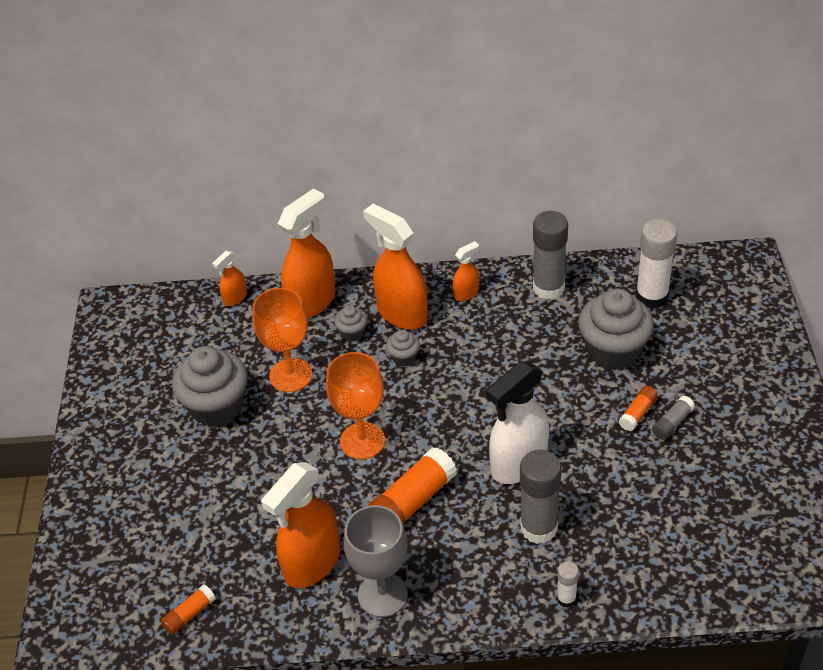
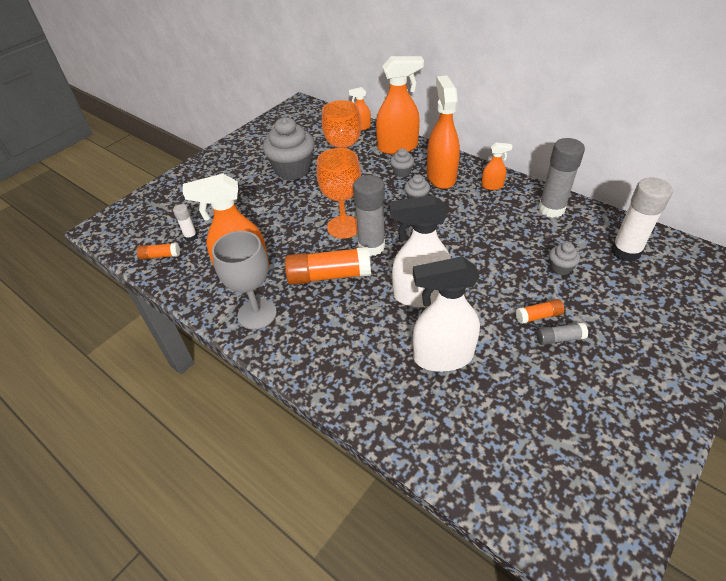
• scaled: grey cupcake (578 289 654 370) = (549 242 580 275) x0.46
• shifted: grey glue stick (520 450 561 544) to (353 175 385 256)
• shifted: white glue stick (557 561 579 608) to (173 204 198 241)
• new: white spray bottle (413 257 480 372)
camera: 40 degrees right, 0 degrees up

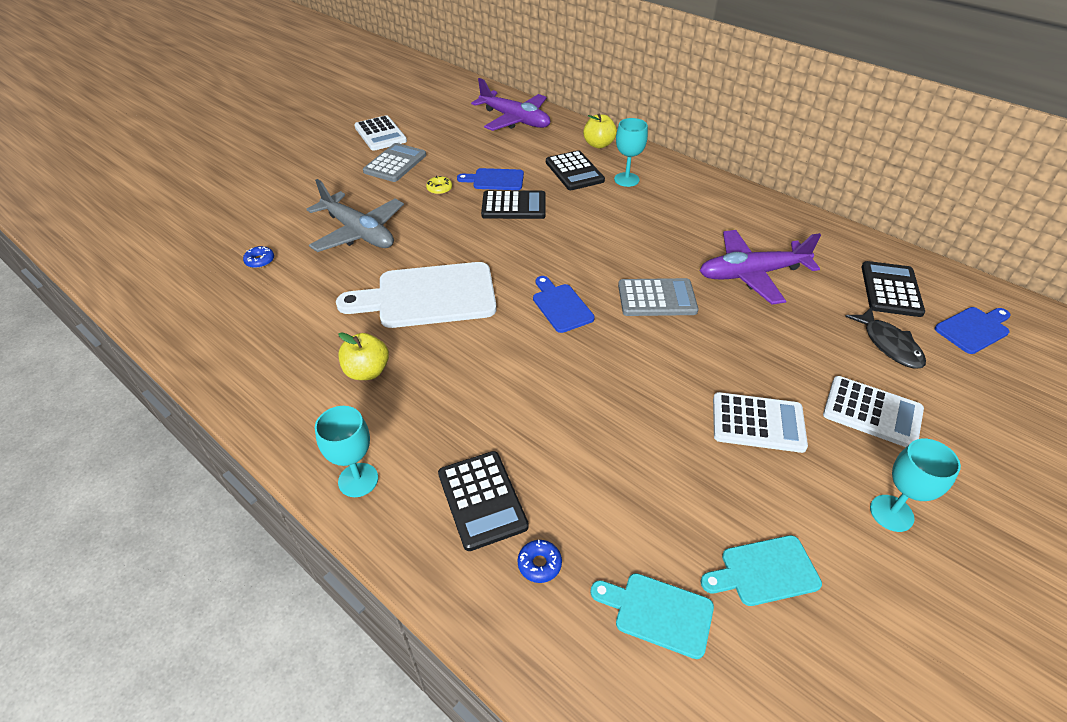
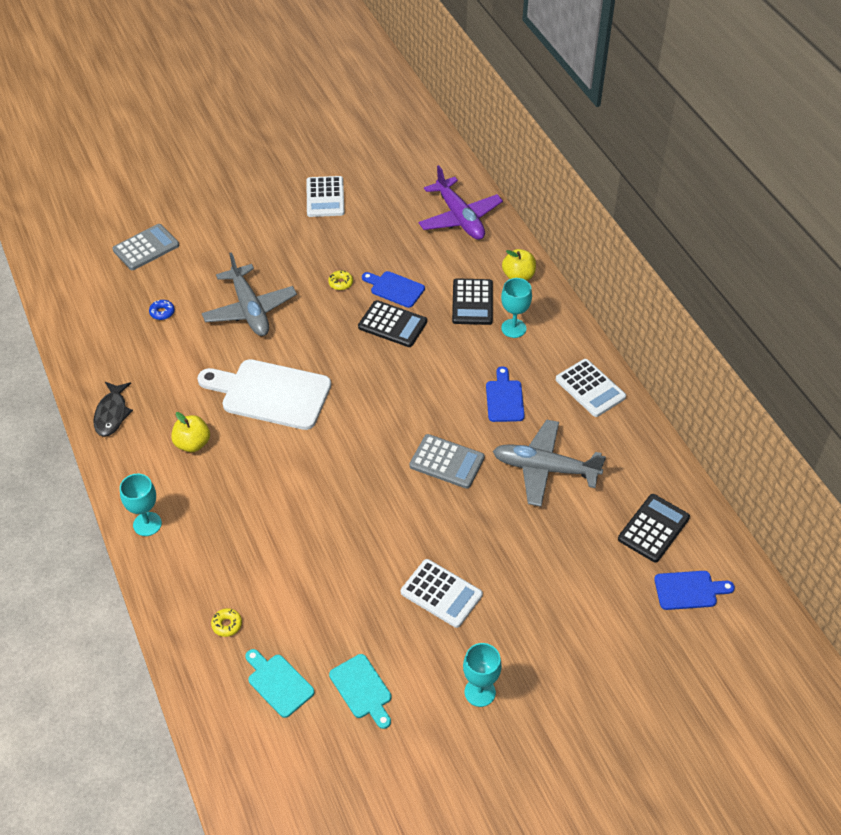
• shifted: grey calculator (363 143 426 182) to (112 224 179 270)
• repainted: purple plane (700 230 821 305) to grey plane (493 419 606 507)
• shifted: blue cutting board (533 276 595 333) to (486 366 525 422)
• shifted: black fish (845 307 926 369) to (93 382 133 437)
• shifted: white calculator (823 376 924 447) to (556 359 626 417)
• gone: black calculator (438 451 529 551)
• rotated: turquoise cutting board (701 535 822 606) = (329 654 391 729) 135 degrees counterclockwise
• repainted: blue donut (518 540 562 583) to yellow donut (211 608 242 637)
camera: 25 degrees right, 5 degrees up

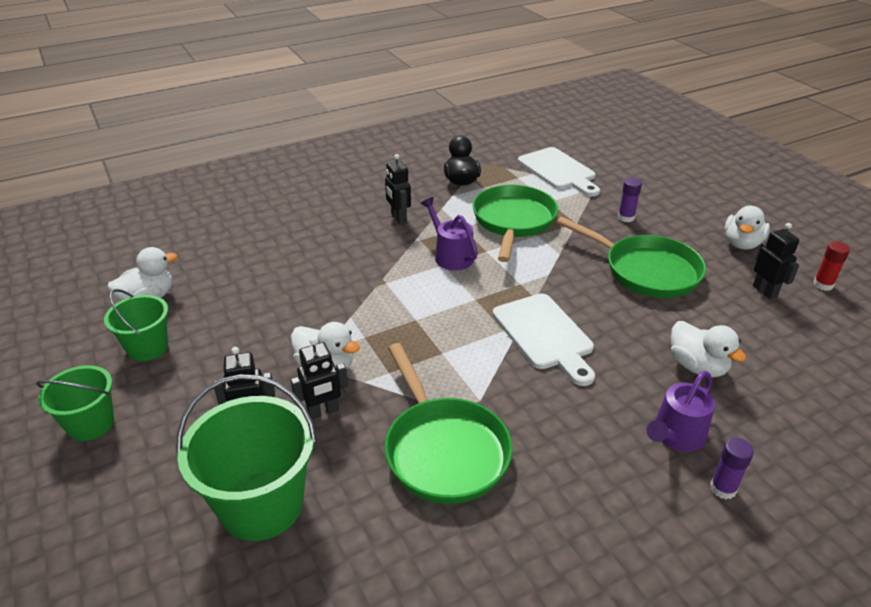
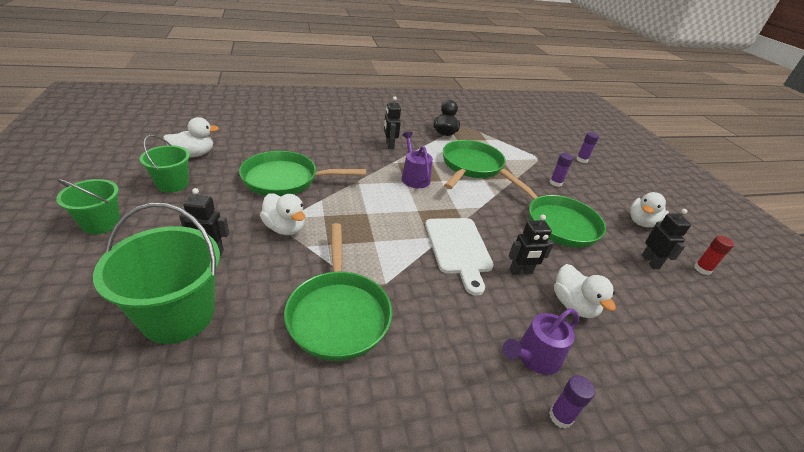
• gone: white cutting board (518 147 600 197)
• shifted: black robot (290 338 348 419) to (508 215 554 275)
• new: purple glue stick (576 132 599 163)
• new: green pan (239 151 366 196)
camera: 10 degrees right, 0 degrees up

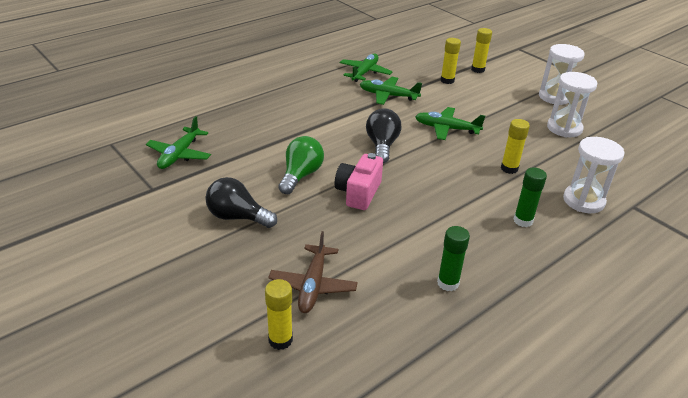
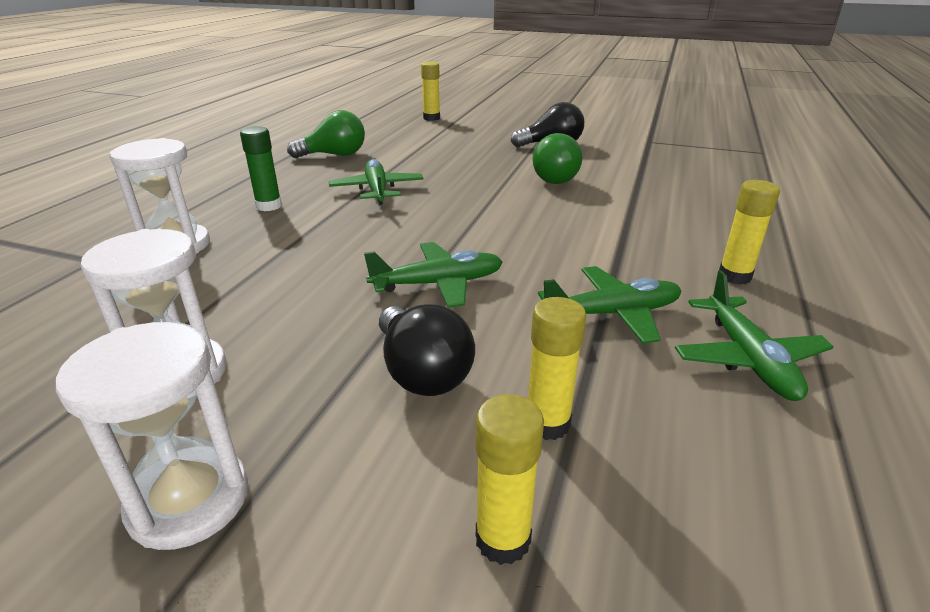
• shifted: black light bulb (366 108 401 163) to (379 304 475 396)
• shifted: green plane (146 116 211 169) to (329 159 424 205)
• shifted: yellow glue stick (501 119 530 174) to (719 180 780 285)
• gone: pink camera (335 153 383 210)
• swapped: green glue stick (437 226 470 291) to green light bulb (287 110 365 158)
• gone: brown plane (268 231 358 313)
camera: 150 degrees right, 5 degrees down

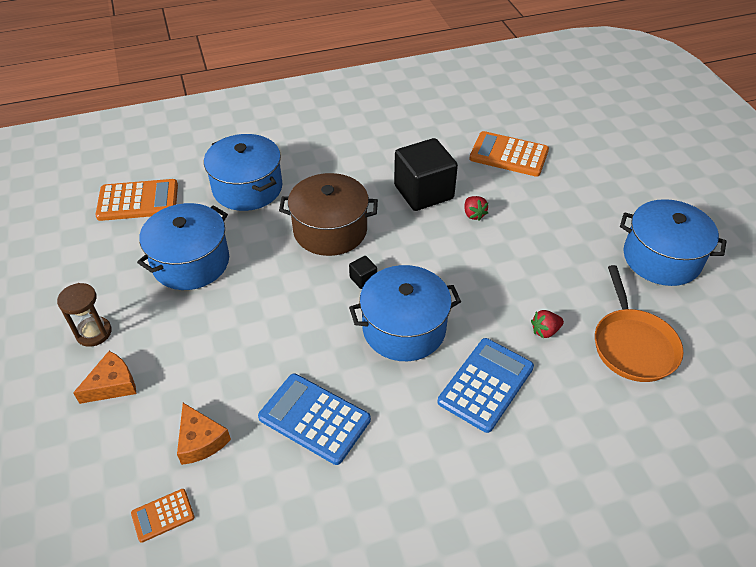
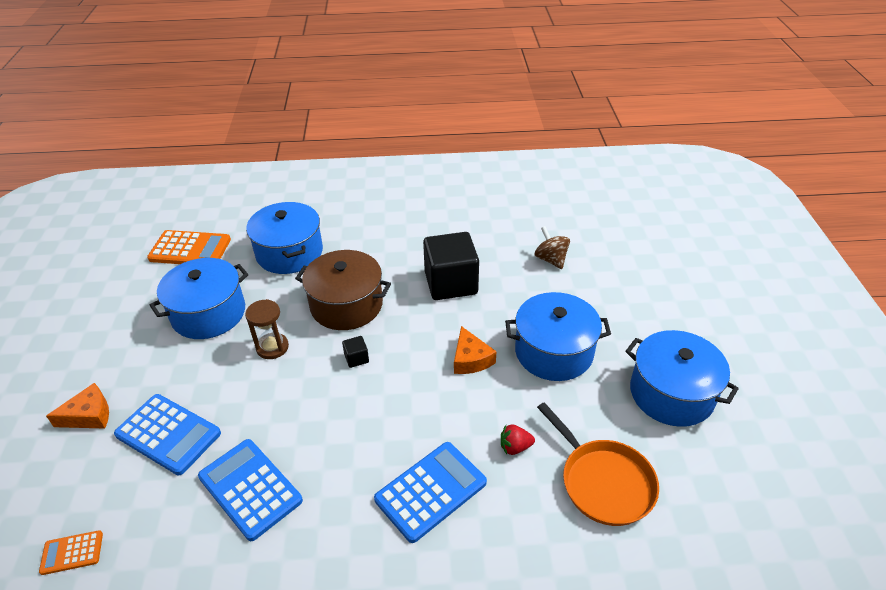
• swapped: orange calculator (469 131 549 177) to brown spinning top (535 226 570 269)
• gone: red strawberry (464 196 488 221)
• shifted: blue pot (349 265 461 361) to (505 292 611 381)
• rotated: orange pan (595 265 684 382) = (537 402 659 526) 45 degrees counterclockwise
• shifted: brown hourglass (57 283 112 347) to (245 299 289 359)
• shifted: orange cheese (177 403 231 465) to (454 326 497 374)
• new: blue calculator (114 394 221 475)
camera: 15 degrees right, 5 degrees down

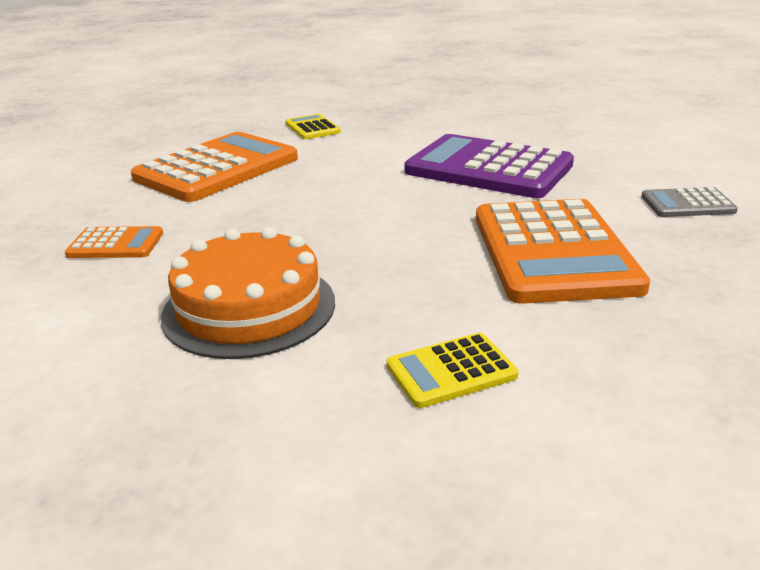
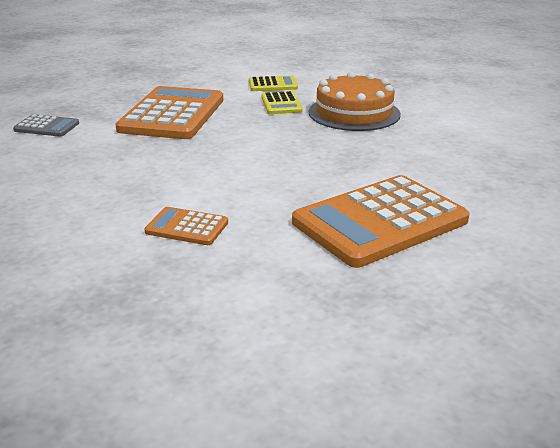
• shifted: yellow calculator (285 114 341 139) to (261 91 303 114)
• gone: purple calculator (405 134 574 198)
• shifted: orange calculator (65 226 163 258) to (144 207 228 245)
camera: 165 degrees left, 0 degrees up

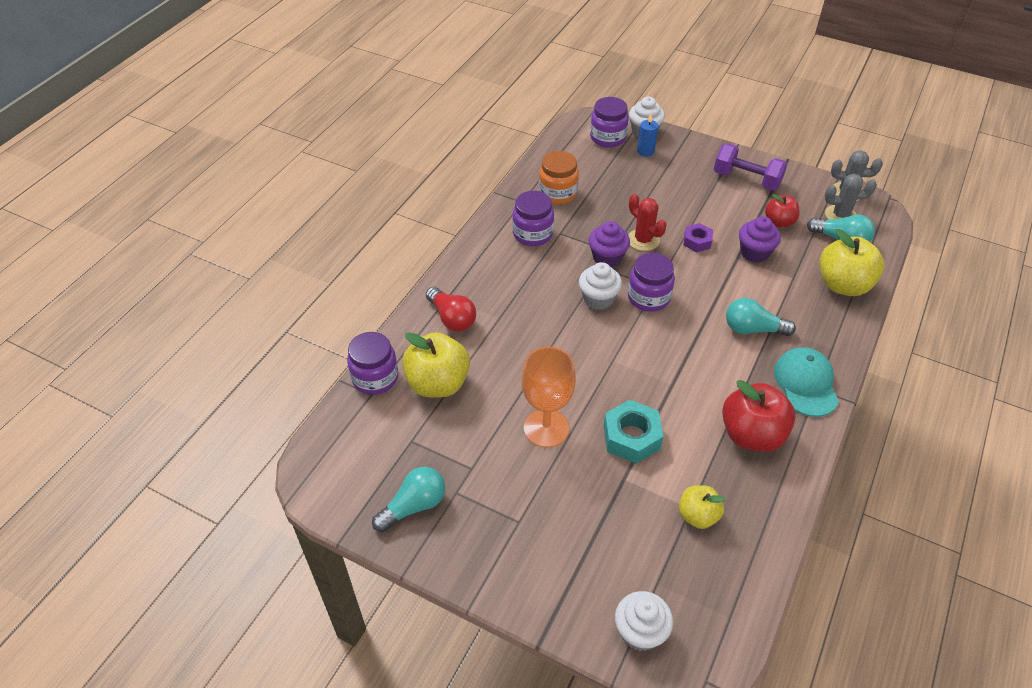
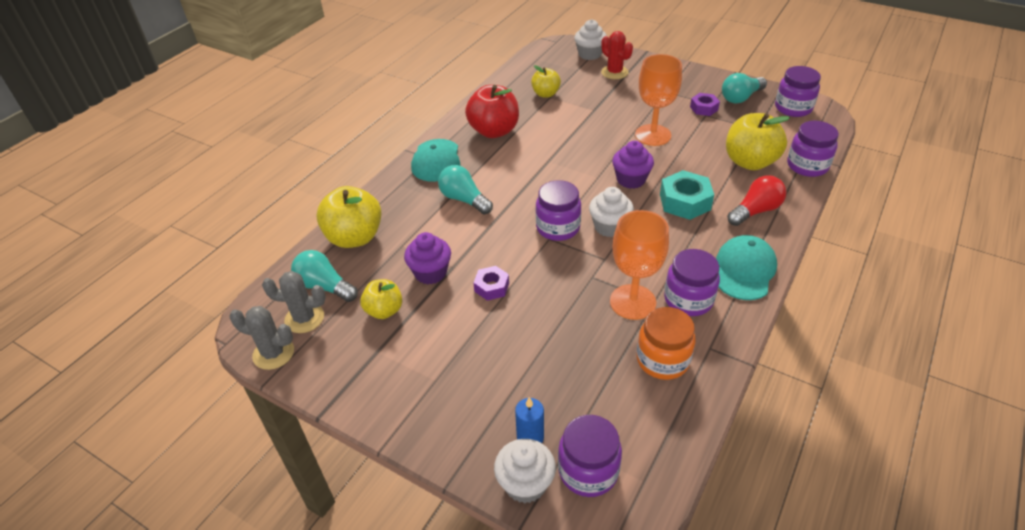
• gone: purple dumbbell (714 143 787 191)
• shifted: red cactus (628 194 667 251) to (601 31 633 79)
• repainted: red apple (765 194 800 228) to yellow apple (360 279 402 319)
• shifted: purple cupcake (589 221 630 267) to (612 141 654 189)
• rotated: red light bulb (426 287 476 332) = (727 175 786 226) 90 degrees clockwise
• rotated: turquoise light bulb (726 298 796 336) = (438 165 493 214) 150 degrees counterclockwise
• shifted: turquoise nut (604 400 664 464) to (660 170 714 220)
• new: purple jar (775 66 821 117)
• new: purple nut (690 93 720 116)
• new: orange goblet (610 210 669 320)
• new: turquoise cap (716 235 777 300)
camera: 175 degrees left, 5 degrees down

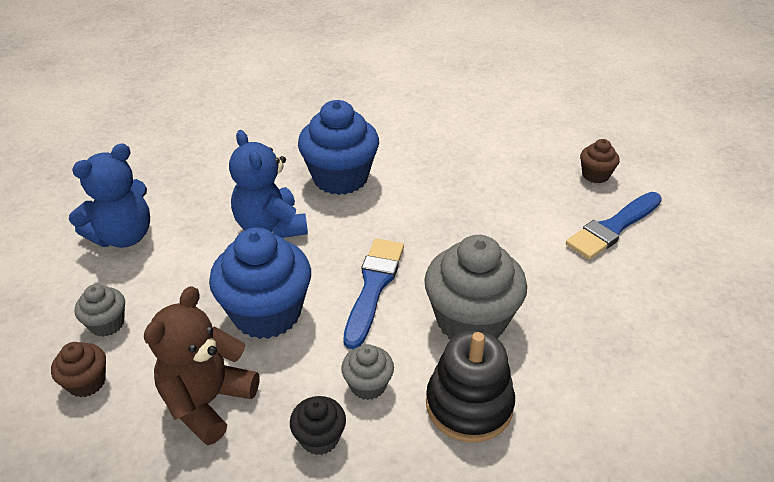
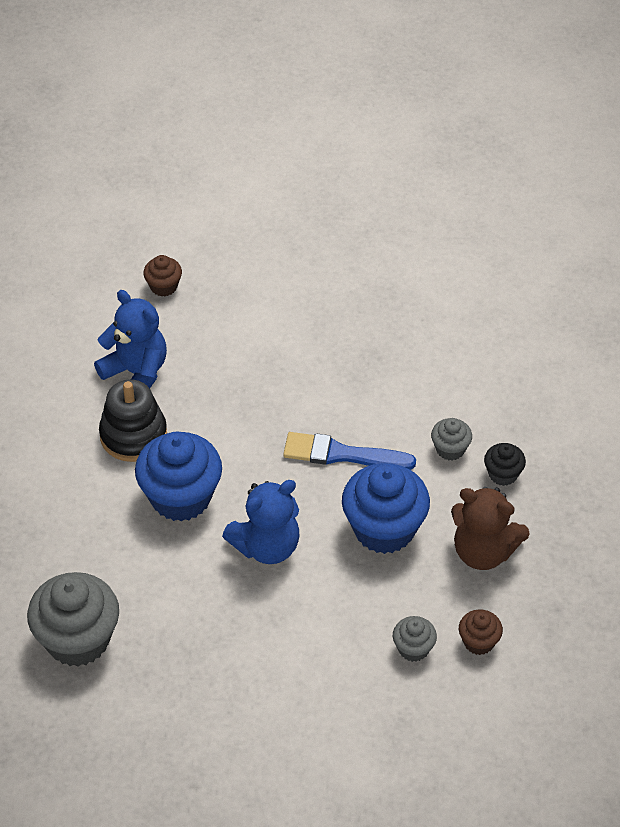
• shifted: blue teddy bear (69 143 150 248) to (94 290 167 388)
• gone: blue brush (566 192 662 260)
• shifted: grey cupcake (424 235 527 339) to (27 572 119 667)
• shifted: black stacking toy (426 331 515 443) to (99 379 167 462)
camera: 95 degrees left, 10 degrees up

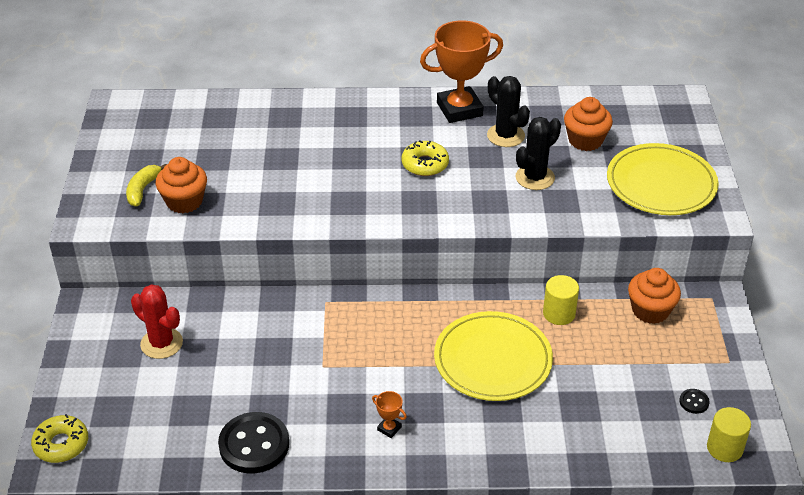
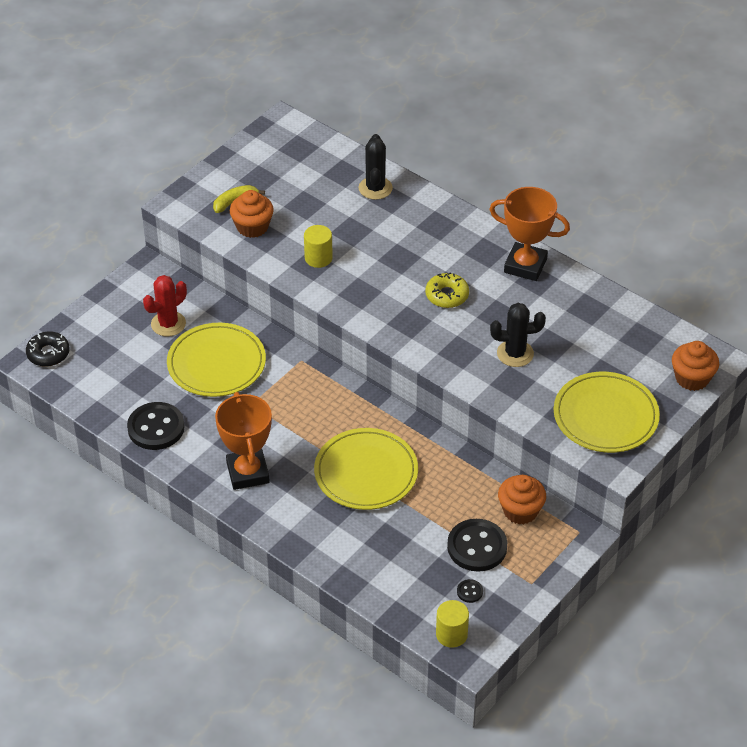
• shifted: black cactus (487 76 530 147) to (358 134 393 200)
• shifted: orange cupcake (564 97 613 151) to (672 341 719 391)
• shifted: yellow cylinder (543 275 579 325) to (304 225 333 268)
• rotated: red cactus (131 284 183 359) = (143 275 187 336) 60 degrees clockwise
• scaled: orange trophy (372 391 407 438) = (215 392 272 490) x2.49
• repainted: yellow donut (31 414 88 463) to black donut (26 331 70 367)
• new: yellow plate (167 323 266 397)
• new: black button (447 519 507 572)
camera: 40 degrees right, 5 degrees up

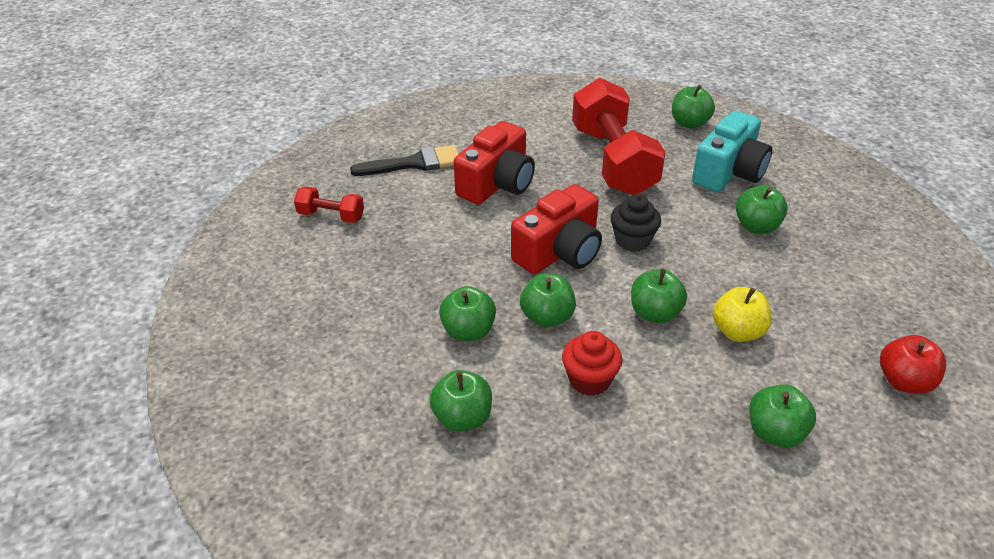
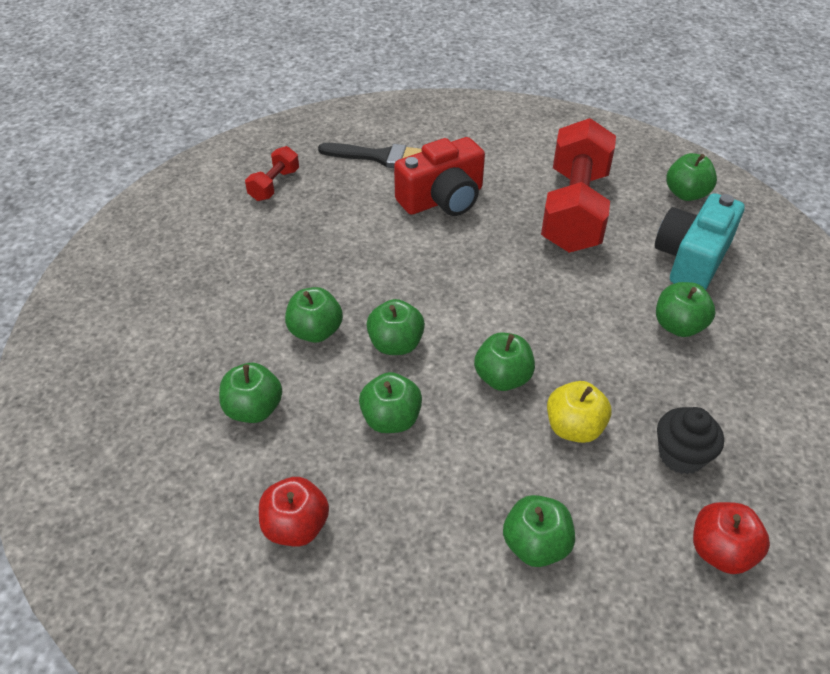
• rotated: turquoise camera (692 110 772 192) = (655 193 745 290) 150 degrees clockwise
• gone: red camera (511 184 602 274)
• rotated: red dumbbell (294 186 364 223) = (245 146 299 201) 75 degrees clockwise
• shifted: black cupcake (611 194 661 252) to (657 407 724 475)
• swapped: red cupcake (562 331 622 396) to green apple (359 372 422 433)
• new: red apple (259 477 329 546)
camera: 25 degrees right, 5 degrees up

